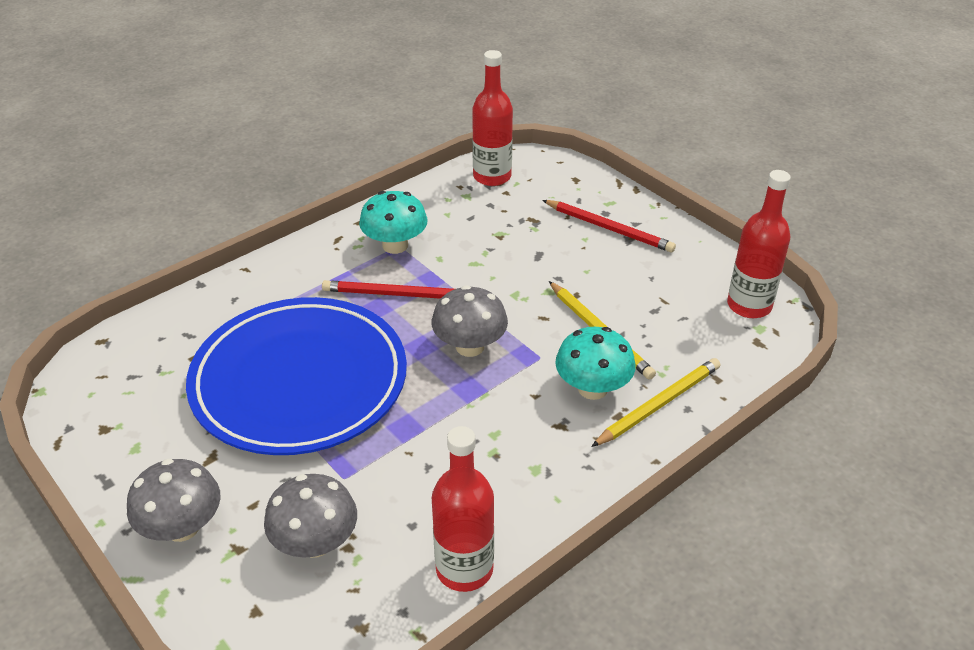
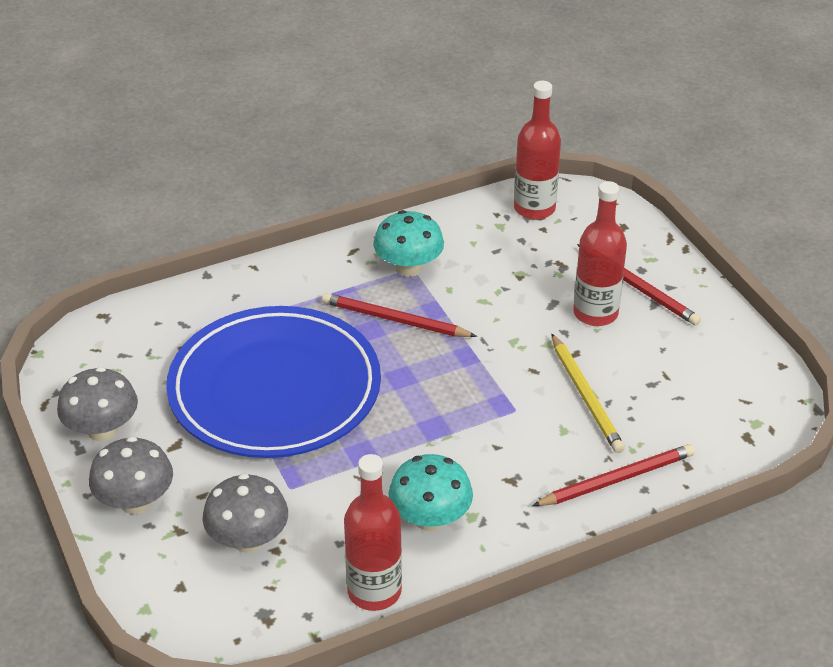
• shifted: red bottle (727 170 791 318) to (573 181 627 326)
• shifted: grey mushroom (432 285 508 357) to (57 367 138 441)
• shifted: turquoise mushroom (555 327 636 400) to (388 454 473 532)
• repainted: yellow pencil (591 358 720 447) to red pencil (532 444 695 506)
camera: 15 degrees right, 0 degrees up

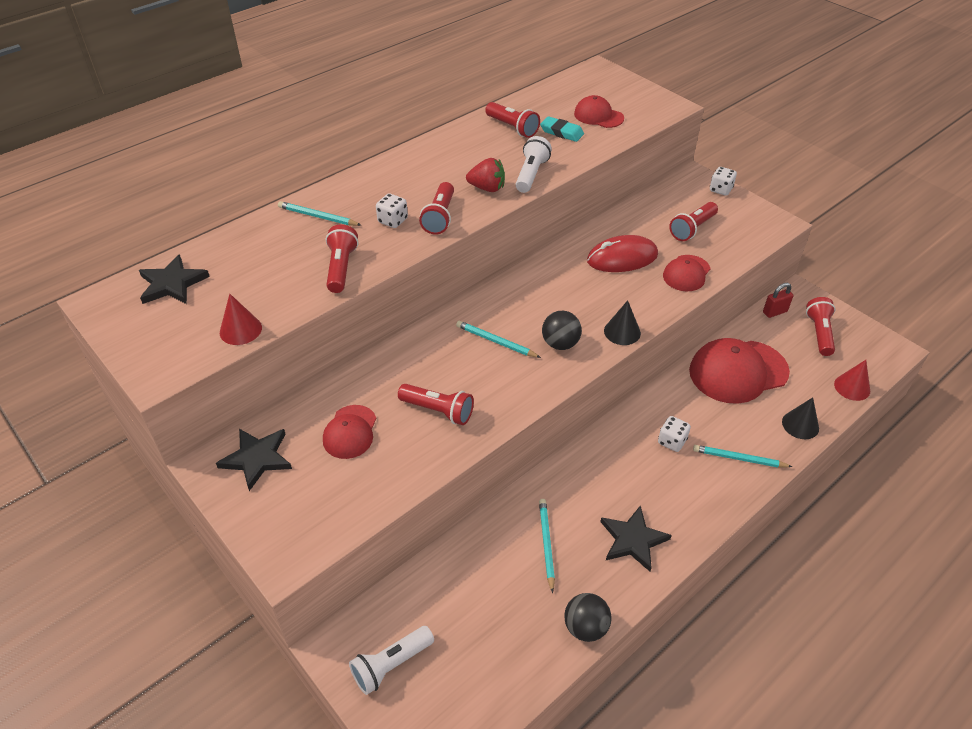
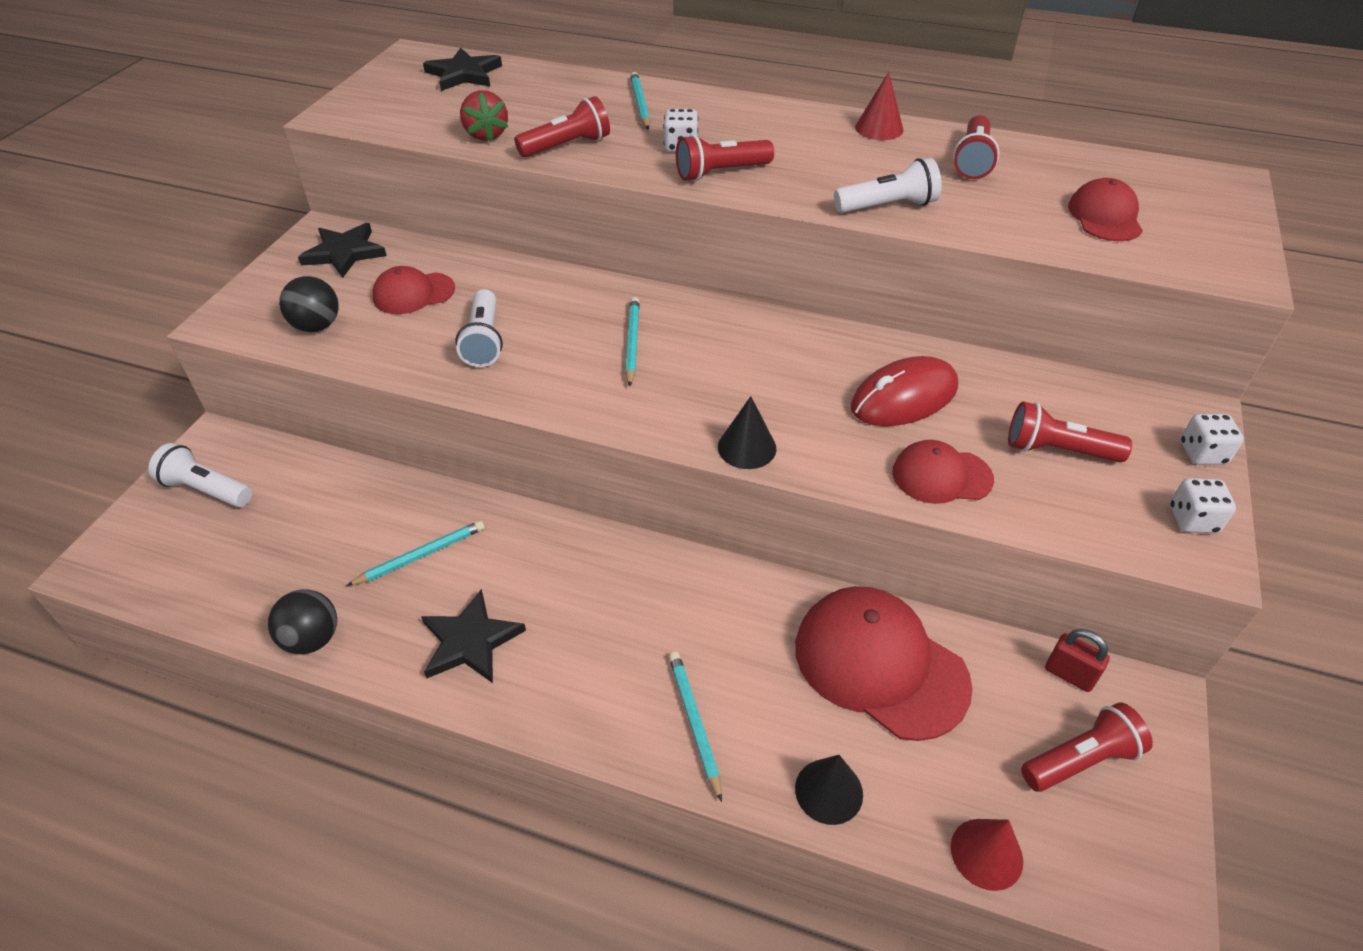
• gone: turquoise eraser (540 116 584 142)
• shifted: red strawberry (466 158 505 192) to (460 90 508 142)
• rotated: red mouse (587 235 658 272) = (851 356 958 426) 75 degrees counterclockwise
• shifted: red cone (220 294 262 345) to (855 72 903 140)
• shifted: black ball (542 311 582 350) to (279 276 339 332)
• repainted: red flashlight (398 384 474 425) to white flashlight (455 289 503 367)
• shifted: white dice (658 416 691 452) to (1170 478 1236 533)
camera: 60 degrees right, 0 degrees up

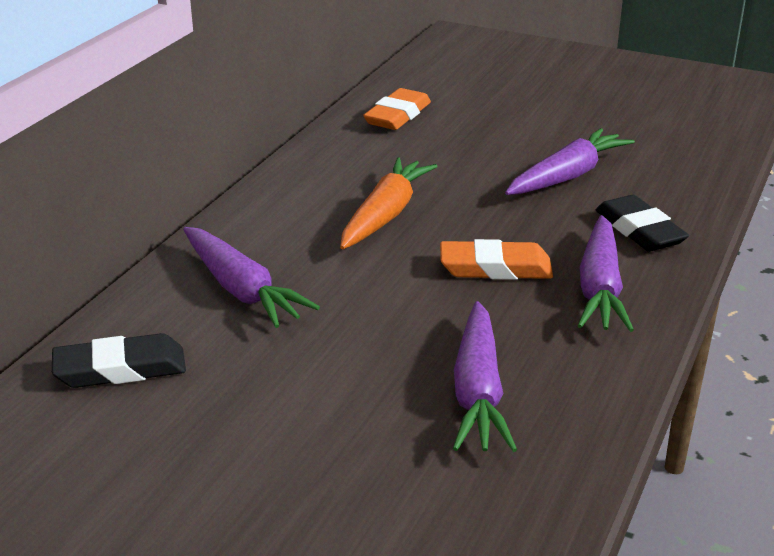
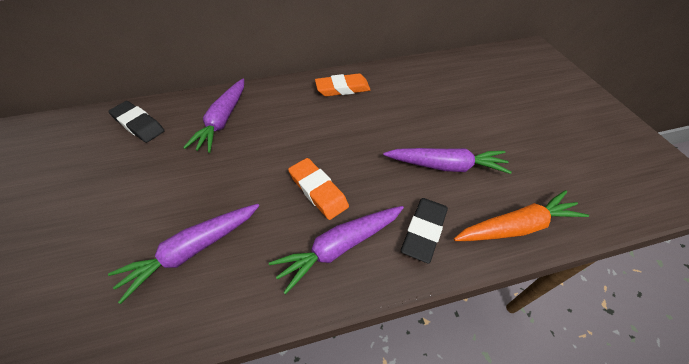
• shifted: orange eraser (363 88 431 130) to (315 73 371 96)
• shifted: orange carrot (340 157 438 249) to (454 190 589 241)
camera: 50 degrees right, 20 degrees up

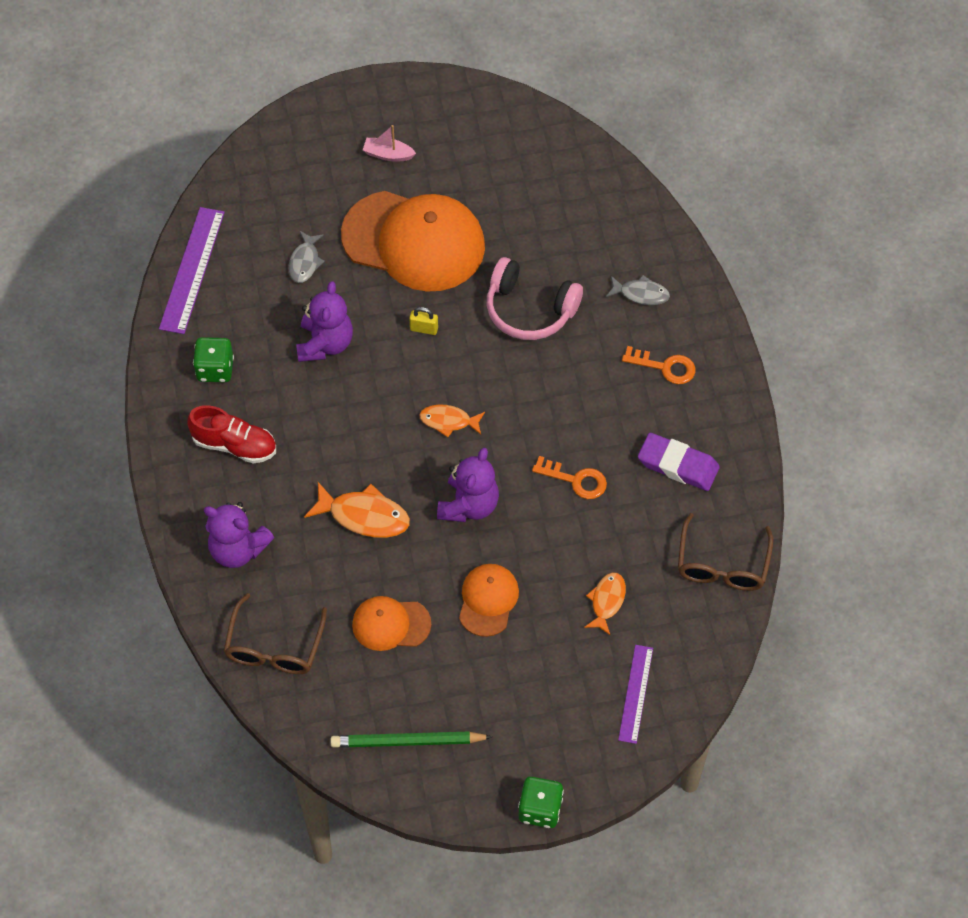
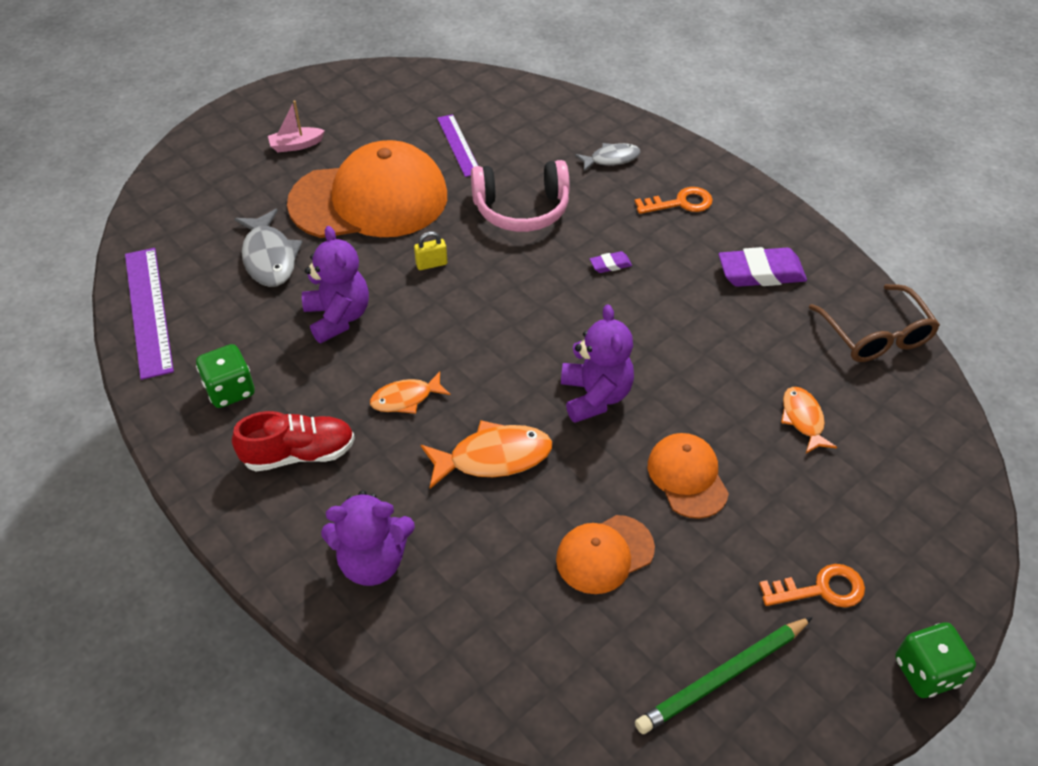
• scaled: grey fish (289 231 325 283) = (234 209 302 287) x1.57
• shifted: orange fish (419 404 485 437) to (370 371 450 414)
• shifted: orange key (532 456 607 499) to (759 564 865 608)
• gone: brown glasses (224 593 327 674)
• shifted: purple ruler (618 645 653 744) to (437 114 478 177)
• new: purple eraser (590 251 632 273)
camera: 30 degrees left, 10 degrees down

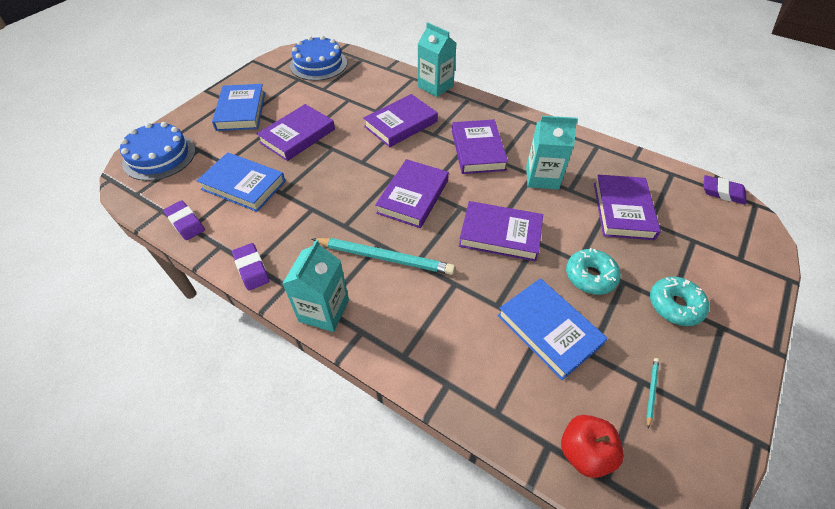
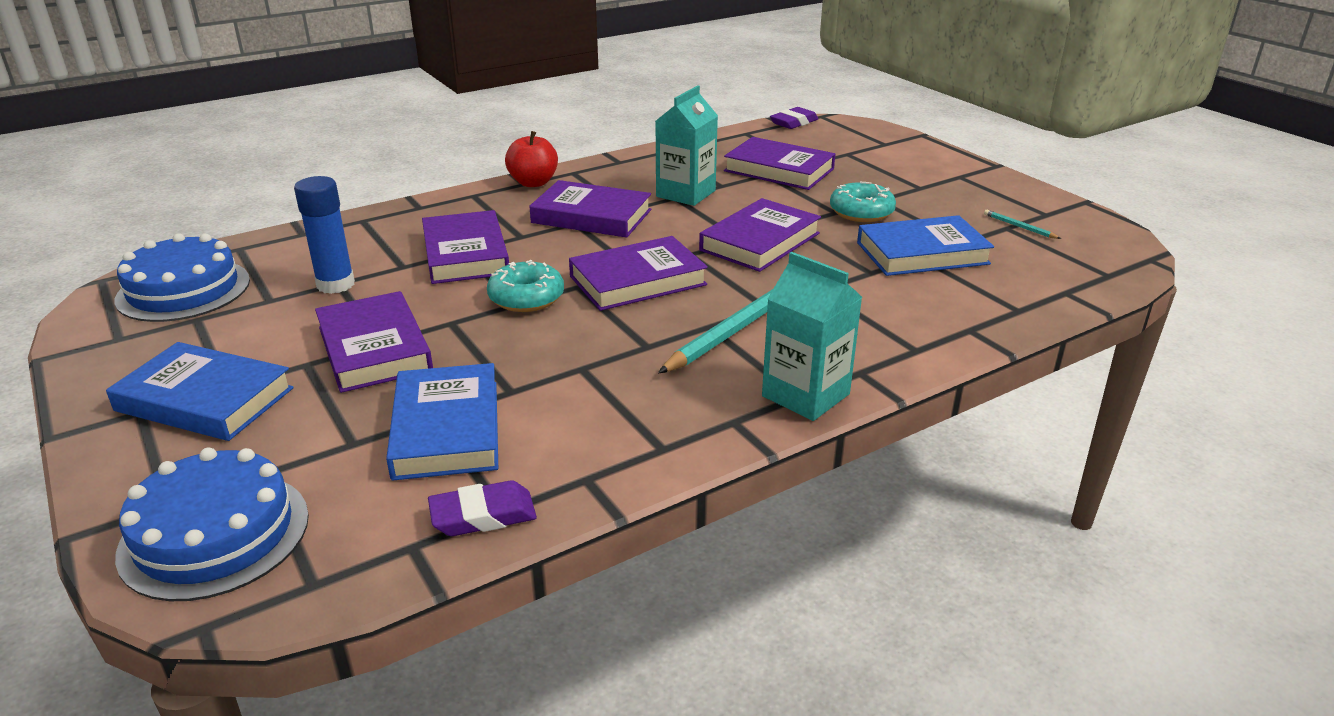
• gone: turquoise carton (418 22 456 97)
• rotated: blue book (196 152 286 212) = (386 363 498 481) 60 degrees counterclockwise
• rotated: purple book (375 159 449 228) = (569 236 708 311) 75 degrees counterclockwise
• gone: purple eraser (232 243 270 291)
• shifted: turquoise donut (650 277 709 326) to (487 260 564 312)
• shifted: red apple (561 415 624 478) to (505 131 558 187)
• new: blue glue stick (294 176 355 294)
camera: 65 degrees left, 20 degrees down

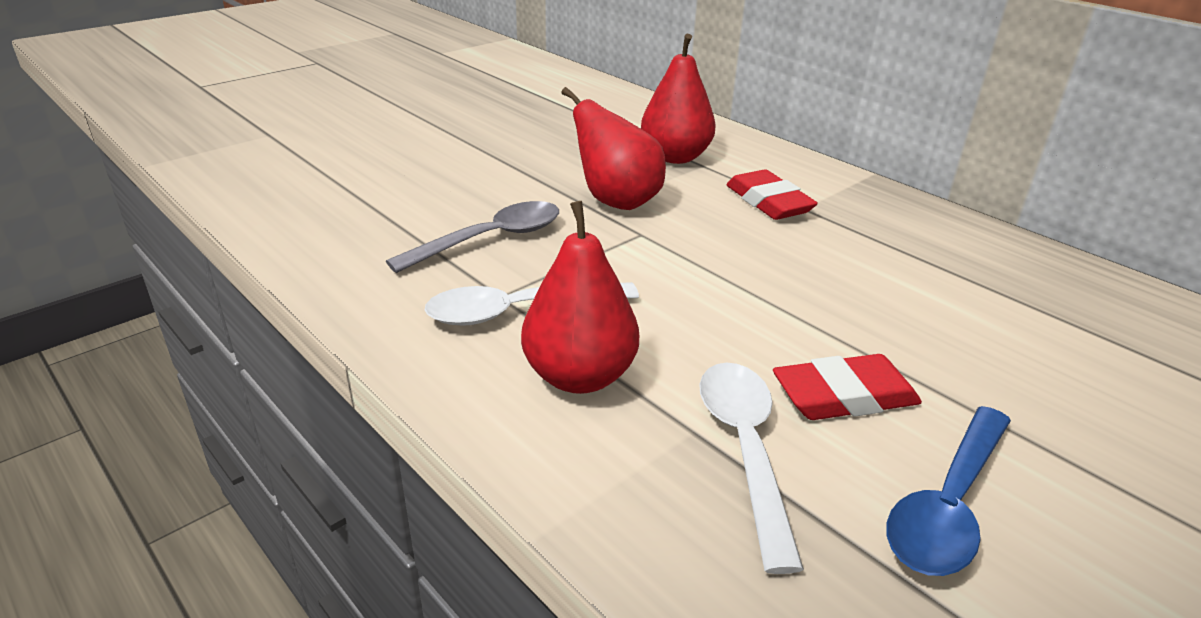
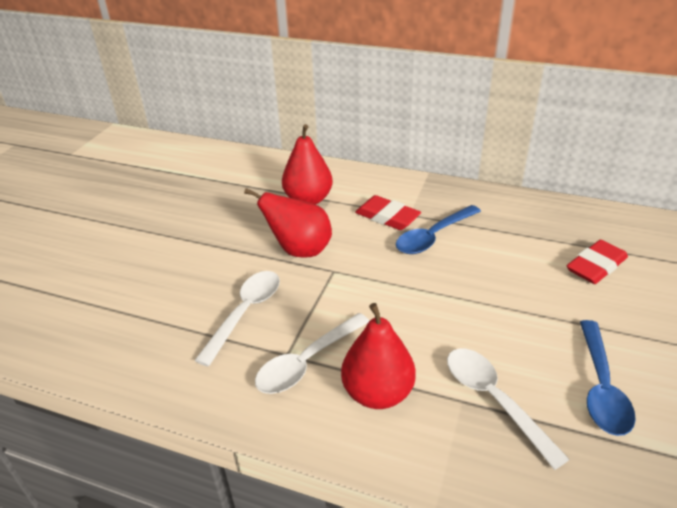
• repainted: grey spoon (386 201 559 273) to white spoon (194 271 280 367)
• shifted: red eraser (773 354 922 420) to (567 240 628 284)
• new: blue spoon (396 205 481 254)
camera: 25 degrees left, 5 degrees up

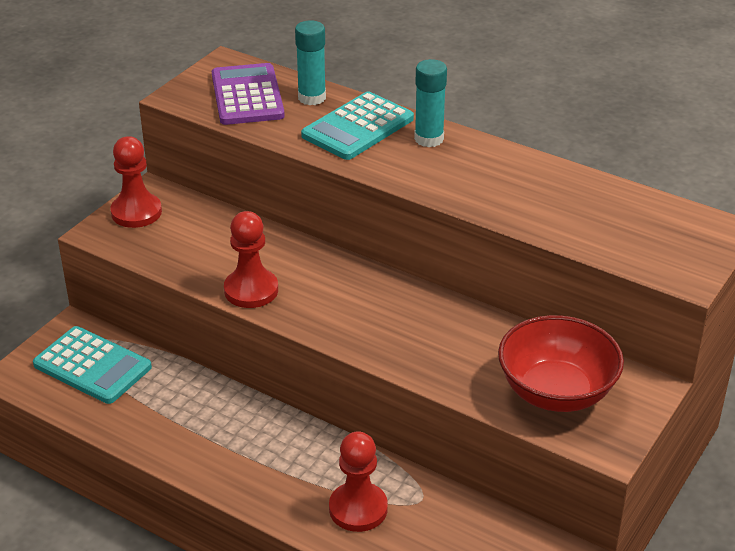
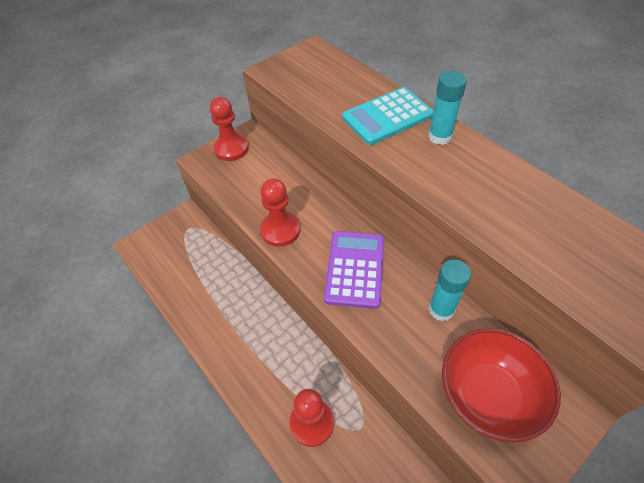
• shifted: turquoise glue stick (295 21 326 105) to (429 259 471 321)
• shifted: purple calculator (212 63 285 125) to (324 231 384 309)
• gone: turquoise calculator (33 326 152 404)
camera: 20 degrees right, 15 degrees up

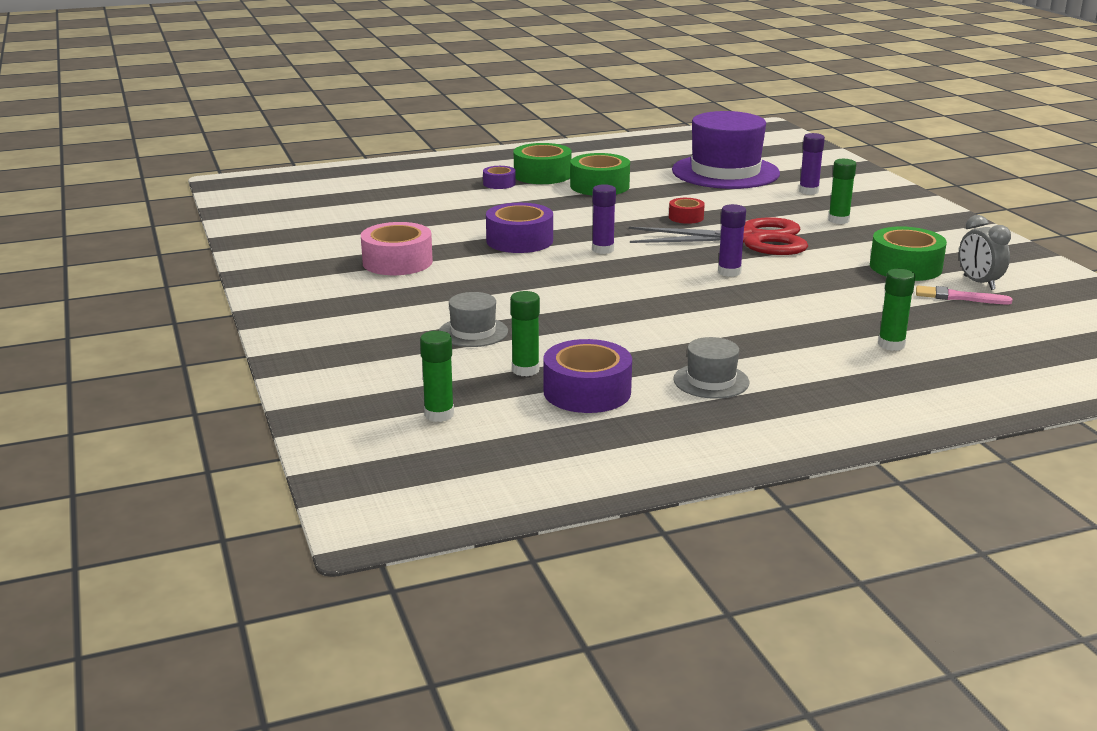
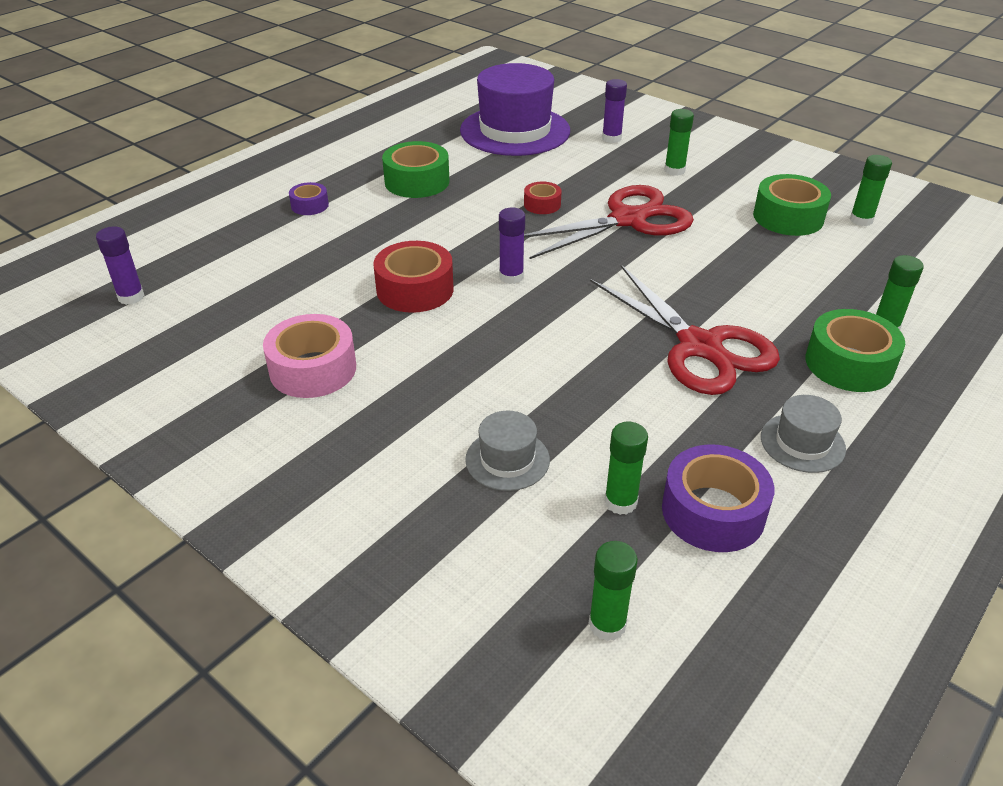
• shifted: green tape (514 143 572 184) to (805 309 905 392)
• repainted: purple tape (486 203 553 253) to red tape (373 241 454 313)
• shifted: purple glue stick (718 204 746 277) to (96 227 145 305)
• swapped: grey clock (959 215 1011 290) to green glue stick (850 155 892 226)
• gone: pink brush (916 286 1012 304)
• new: red scissors (590 265 780 395)
camera: 30 degrees left, 15 degrees up

